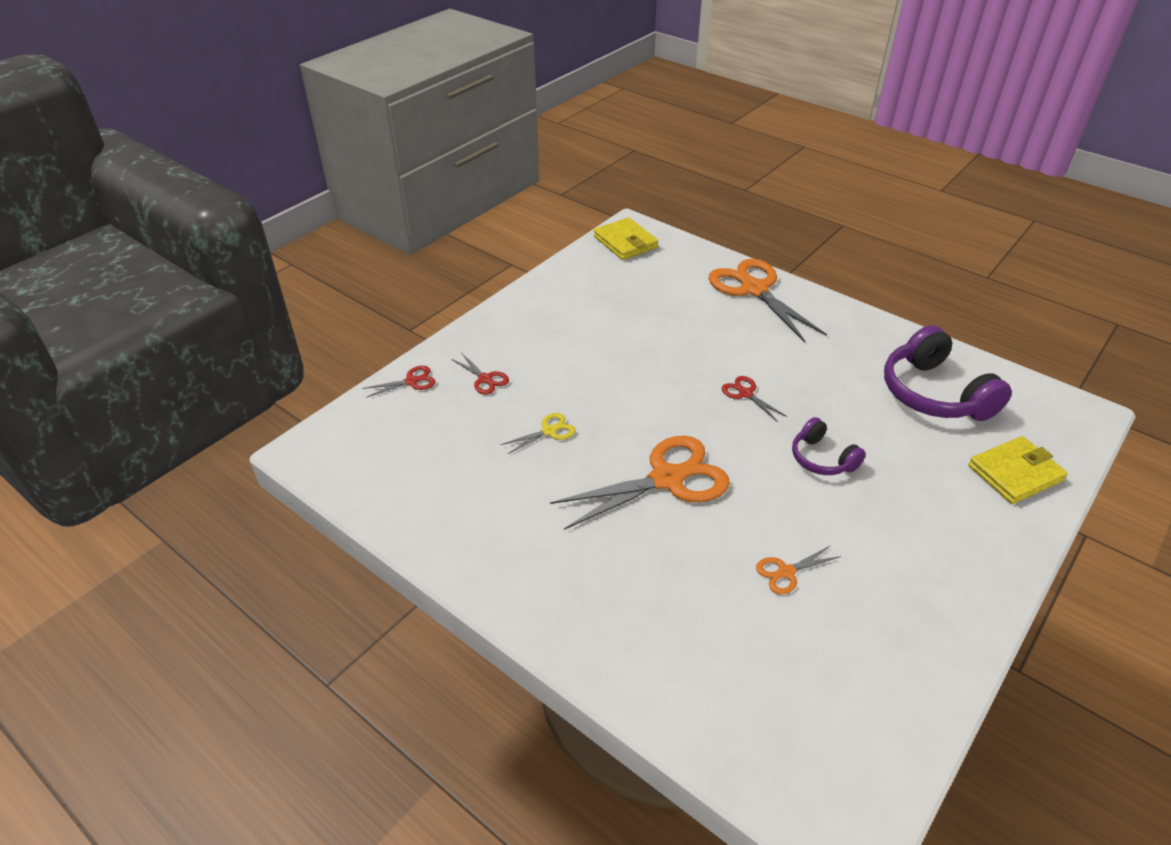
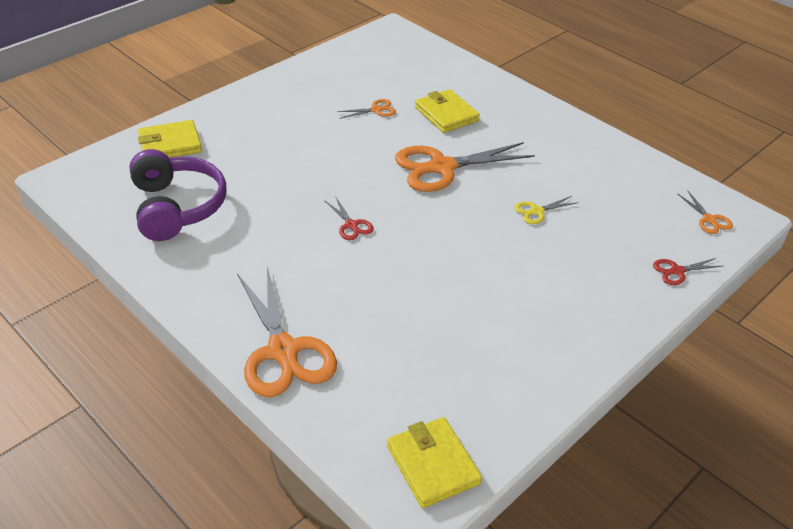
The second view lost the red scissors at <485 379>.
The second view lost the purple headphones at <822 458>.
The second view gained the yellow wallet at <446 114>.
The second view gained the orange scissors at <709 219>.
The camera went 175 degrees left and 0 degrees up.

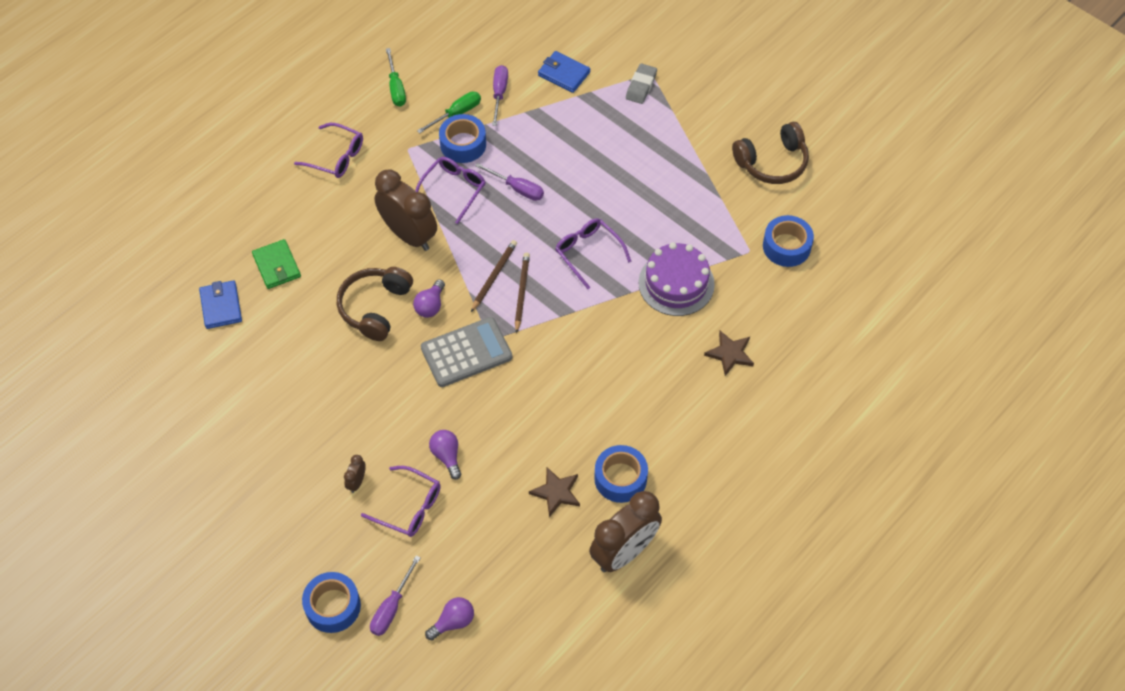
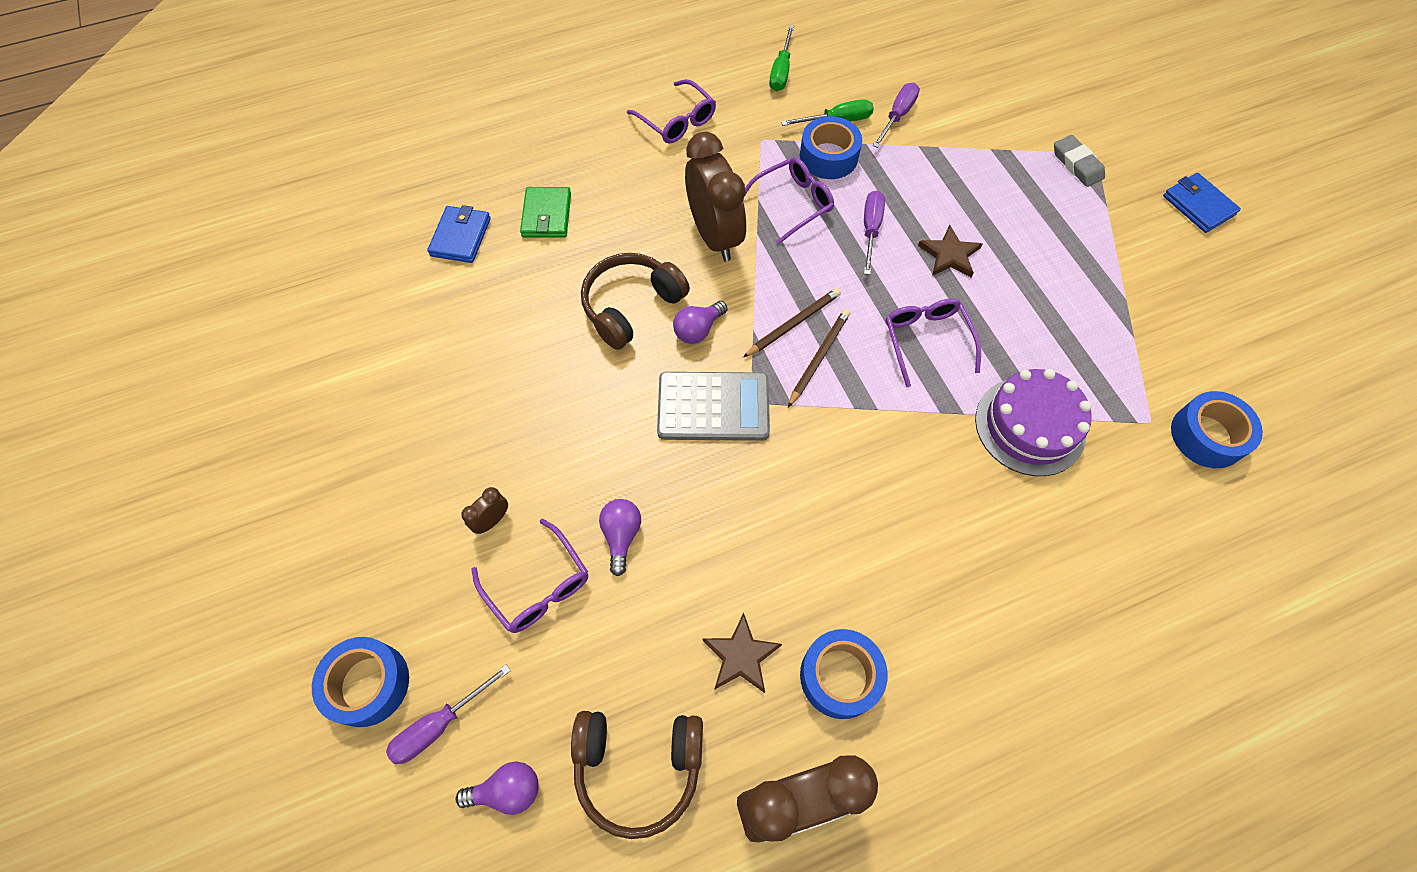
The purple screwdriver at <517 188> ended up facing another way, 135 degrees counterclockwise from before.
The blue wallet ended up elsewhere, having gone from <564 74> to <1198 205>.
The grey eraser at <641 86> ended up facing another way, 75 degrees counterclockwise from before.
The brown star ended up elsewhere, having gone from <730 354> to <949 255>.
The brown headphones ended up elsewhere, having gone from <772 162> to <638 767>.
The camera went 25 degrees right and 5 degrees up.

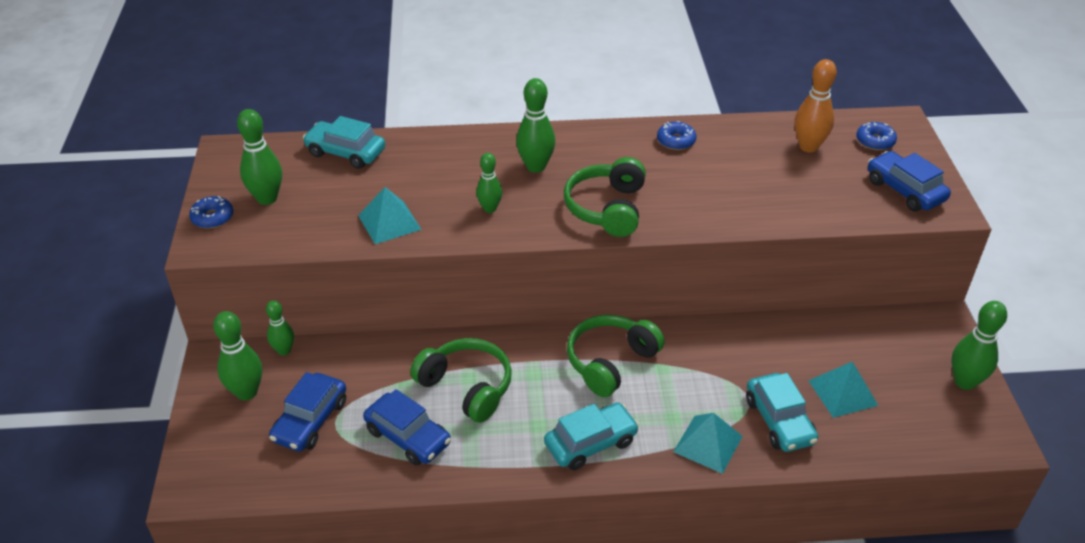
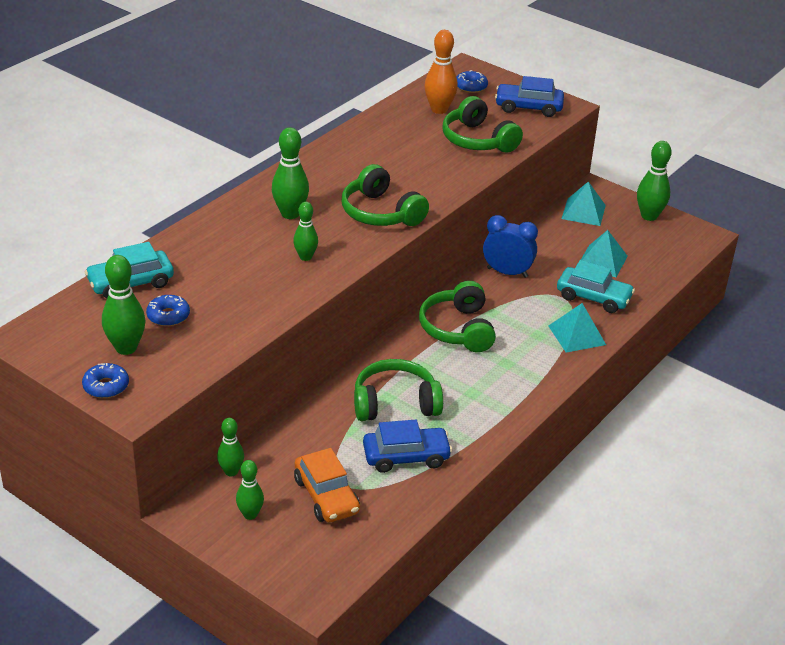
The size of the green bowling pin at <246 392> changed by a factor of 0.64.
What was the blue car at <310 420> turned into the orange car at <326 496>.
The turquoise pyramid ended up elsewhere, having gone from <389 222> to <583 212>.
The second view lost the turquoise car at <590 443>.
The blue donut ended up elsewhere, having gone from <676 141> to <168 316>.
The second view gained the green headphones at <477 140>.
The second view gained the blue clock at <507 272>.
The camera went 50 degrees left and 5 degrees down.

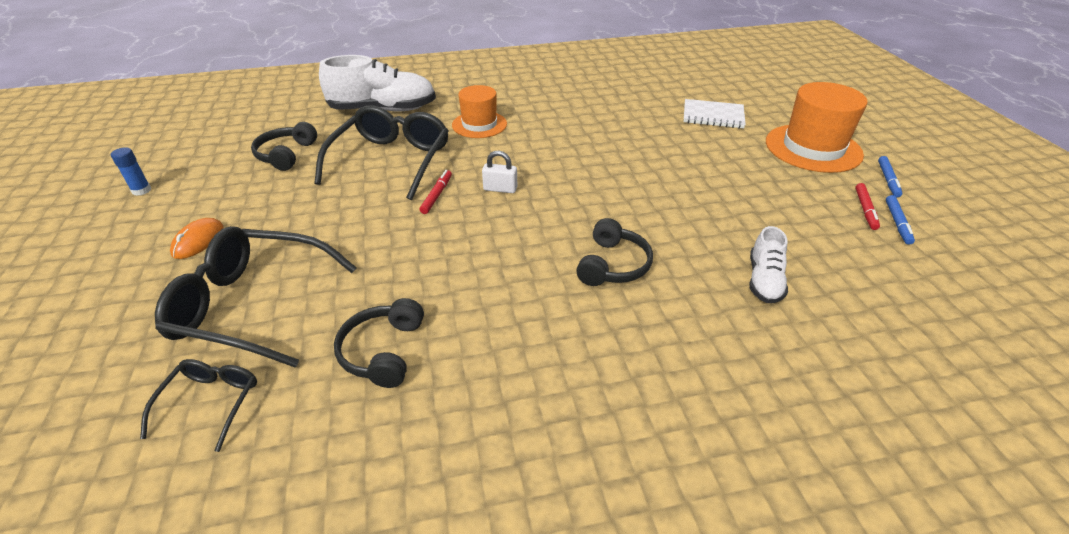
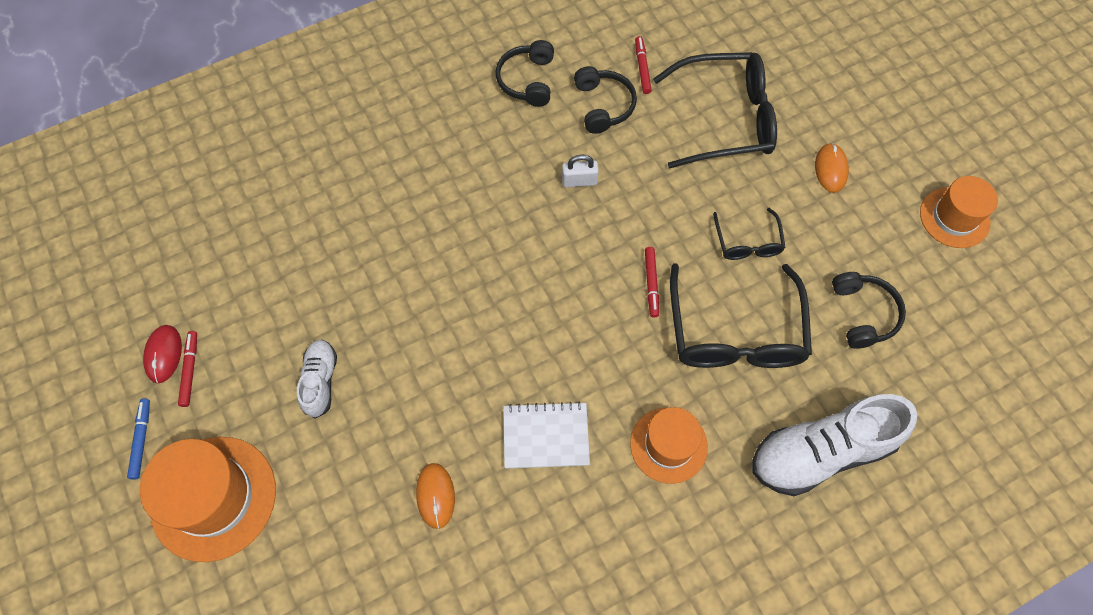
Where the blue glue stick stood at <141 190>, the orange hat came to stand at <954 217>.
The black glasses ended up elsewhere, having gone from <211 403> to <747 242>.
The white padlock ended up elsewhere, having gone from <500 189> to <579 181>.
The black headphones ended up elsewhere, having gone from <613 265> to <527 80>.
The white notebook ended up elsewhere, having gone from <713 116> to <546 436>.
The white shoe ended up elsewhere, having gone from <764 280> to <320 381>.
Where the blue marker stood at <897 223>, the red mouse came to stand at <163 354>.
The second view gained the orange mouse at <435 495>.
The second view gained the red marker at <642 68>.
The camera went 165 degrees right and 25 degrees up.

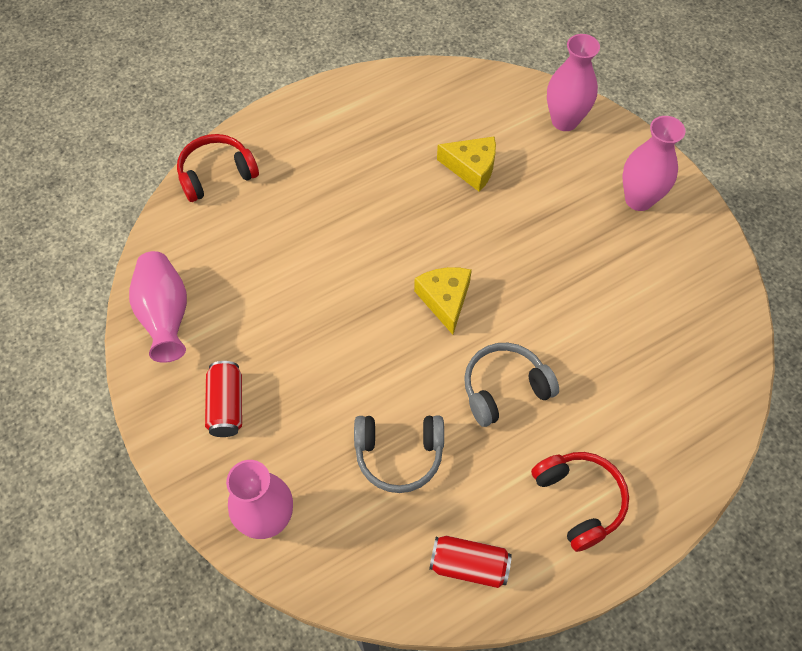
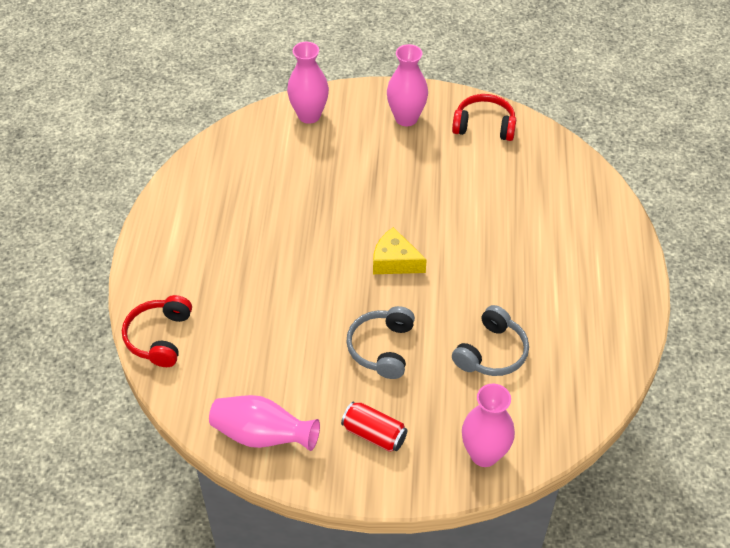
The second view lost the red can at <469 565>.
The second view lost the yellow cheese at <472 168>.
The grey headphones ended up elsewhere, having gone from <504 389> to <382 348>.
The red headphones ended up elsewhere, having gone from <579 500> to <484 126>.
The camera went 55 degrees left and 10 degrees down.

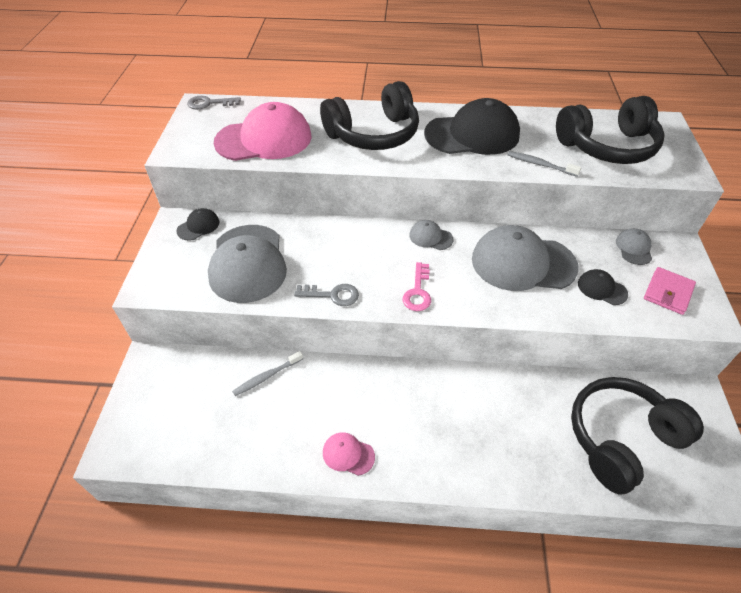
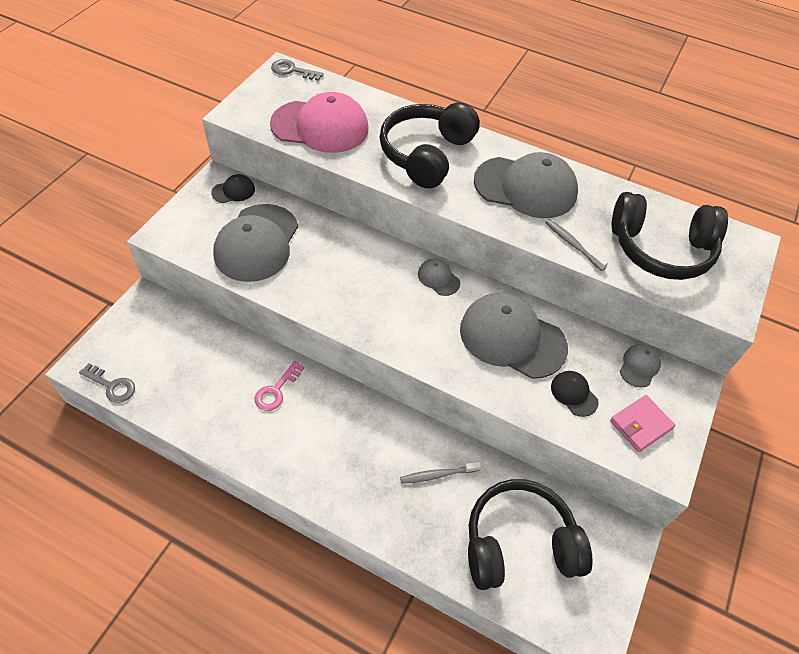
The grey toothbrush ended up elsewhere, having gone from <267 376> to <438 475>.
The grey key ended up elsewhere, having gone from <332 295> to <112 385>.
The black headphones at <373 134> ended up facing another way, 120 degrees clockwise from before.
The second view lost the pink cap at <348 454>.
The pink key ended up elsewhere, having gone from <418 292> to <276 390>.
What was the black cap at <472 134> turned into the grey cap at <525 187>.
The camera went 20 degrees right and 5 degrees up.

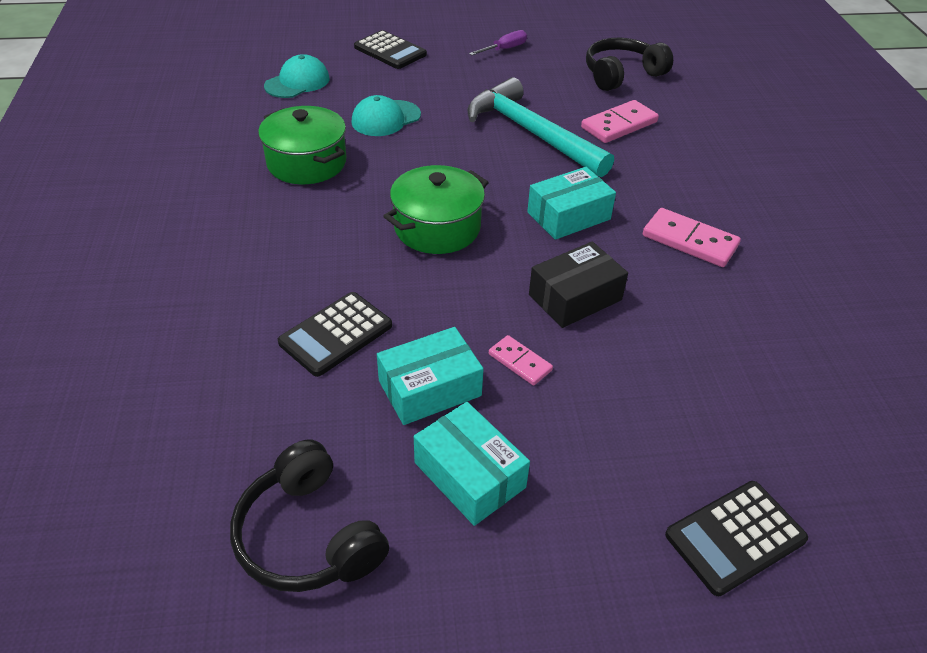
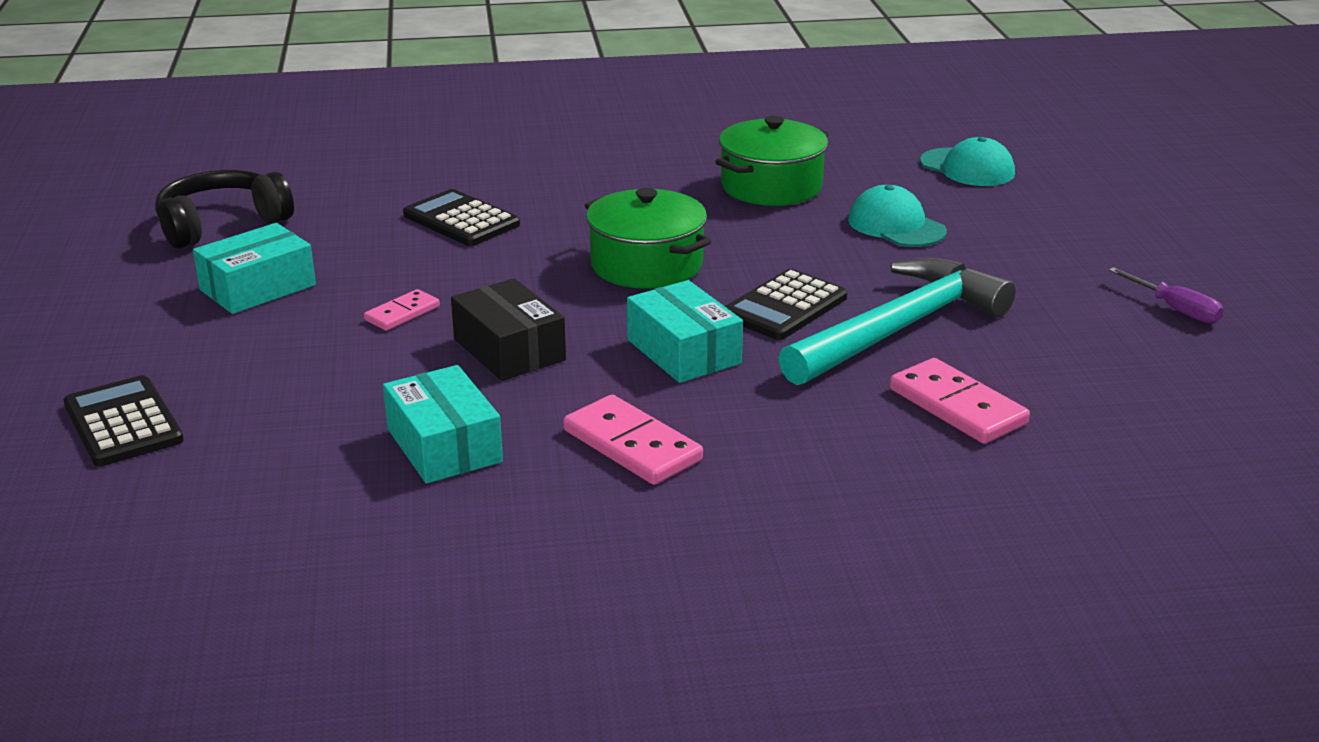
The black calculator ended up elsewhere, having gone from <390 51> to <784 307>.
The turquoise box ended up elsewhere, having gone from <430 388> to <444 445>.
The second view lost the black headphones at <621 74>.
The pink domino at <689 241> ended up facing another way, 75 degrees counterclockwise from before.
The camera went 90 degrees right and 15 degrees down.

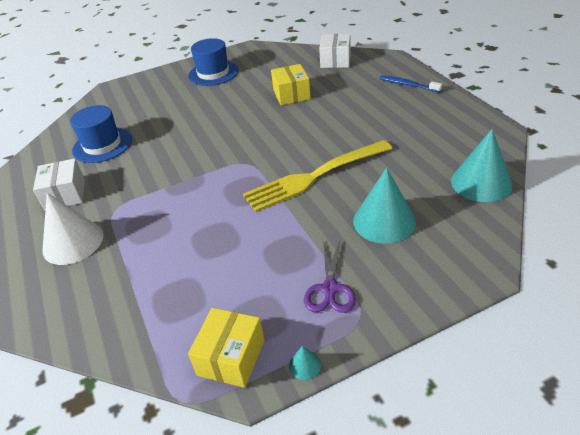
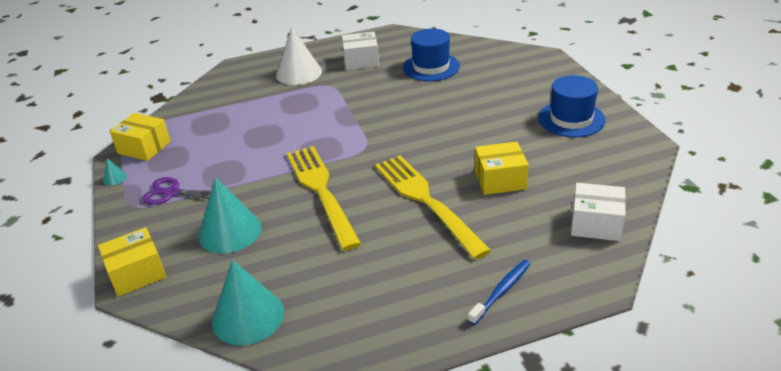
The second view gained the yellow box at <137 273>.
The second view gained the yellow fork at <426 201>.
The camera went 95 degrees right and 5 degrees down.

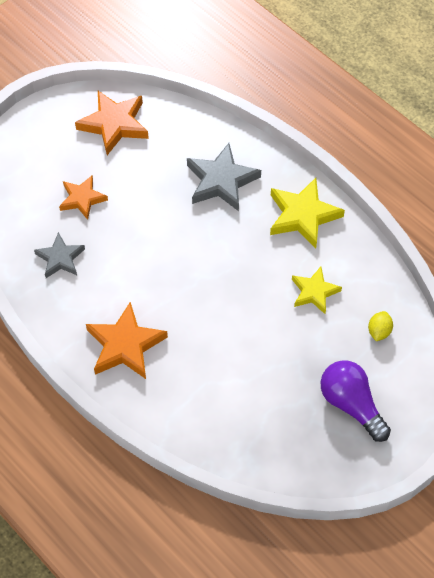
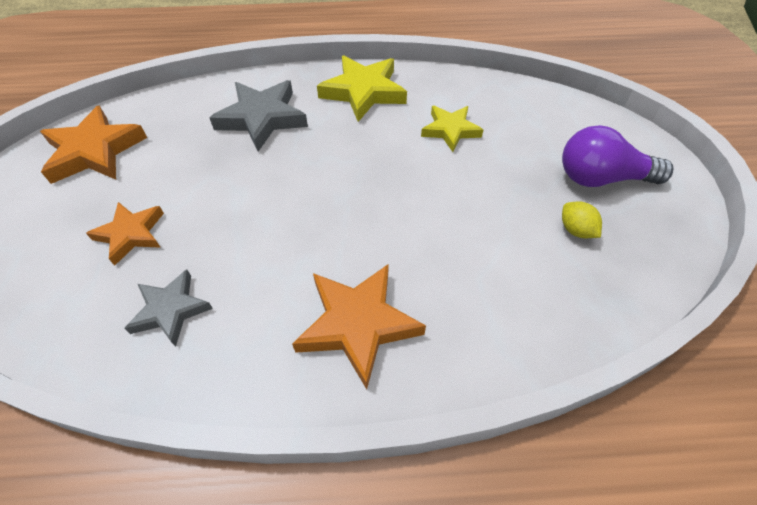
The yellow lemon ended up elsewhere, having gone from <379 331> to <575 230>.
The camera went 50 degrees left and 5 degrees down.

